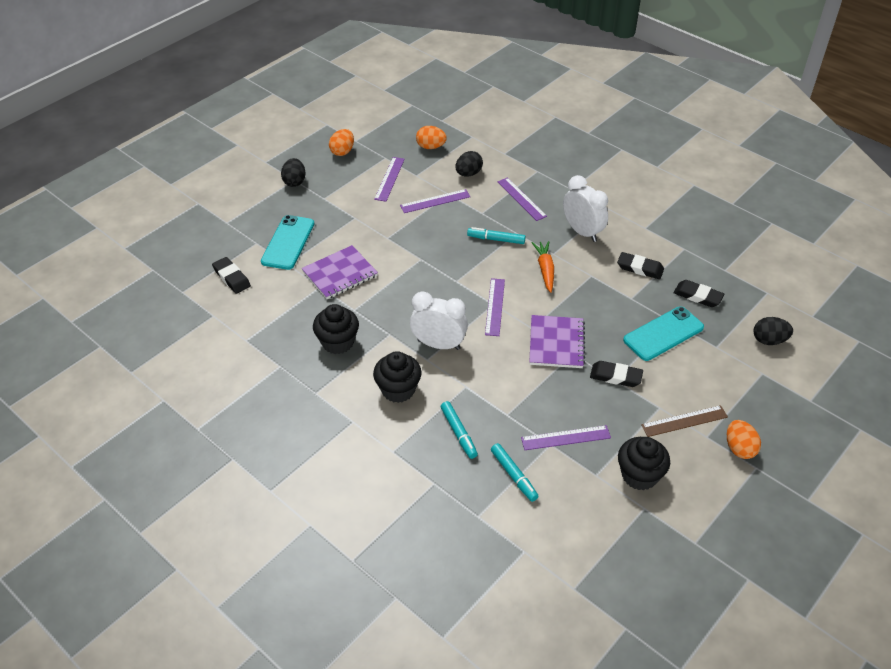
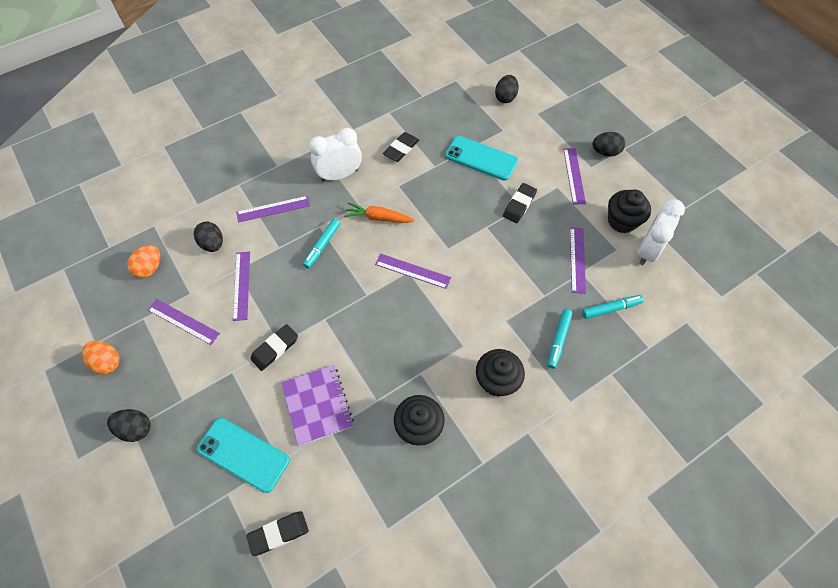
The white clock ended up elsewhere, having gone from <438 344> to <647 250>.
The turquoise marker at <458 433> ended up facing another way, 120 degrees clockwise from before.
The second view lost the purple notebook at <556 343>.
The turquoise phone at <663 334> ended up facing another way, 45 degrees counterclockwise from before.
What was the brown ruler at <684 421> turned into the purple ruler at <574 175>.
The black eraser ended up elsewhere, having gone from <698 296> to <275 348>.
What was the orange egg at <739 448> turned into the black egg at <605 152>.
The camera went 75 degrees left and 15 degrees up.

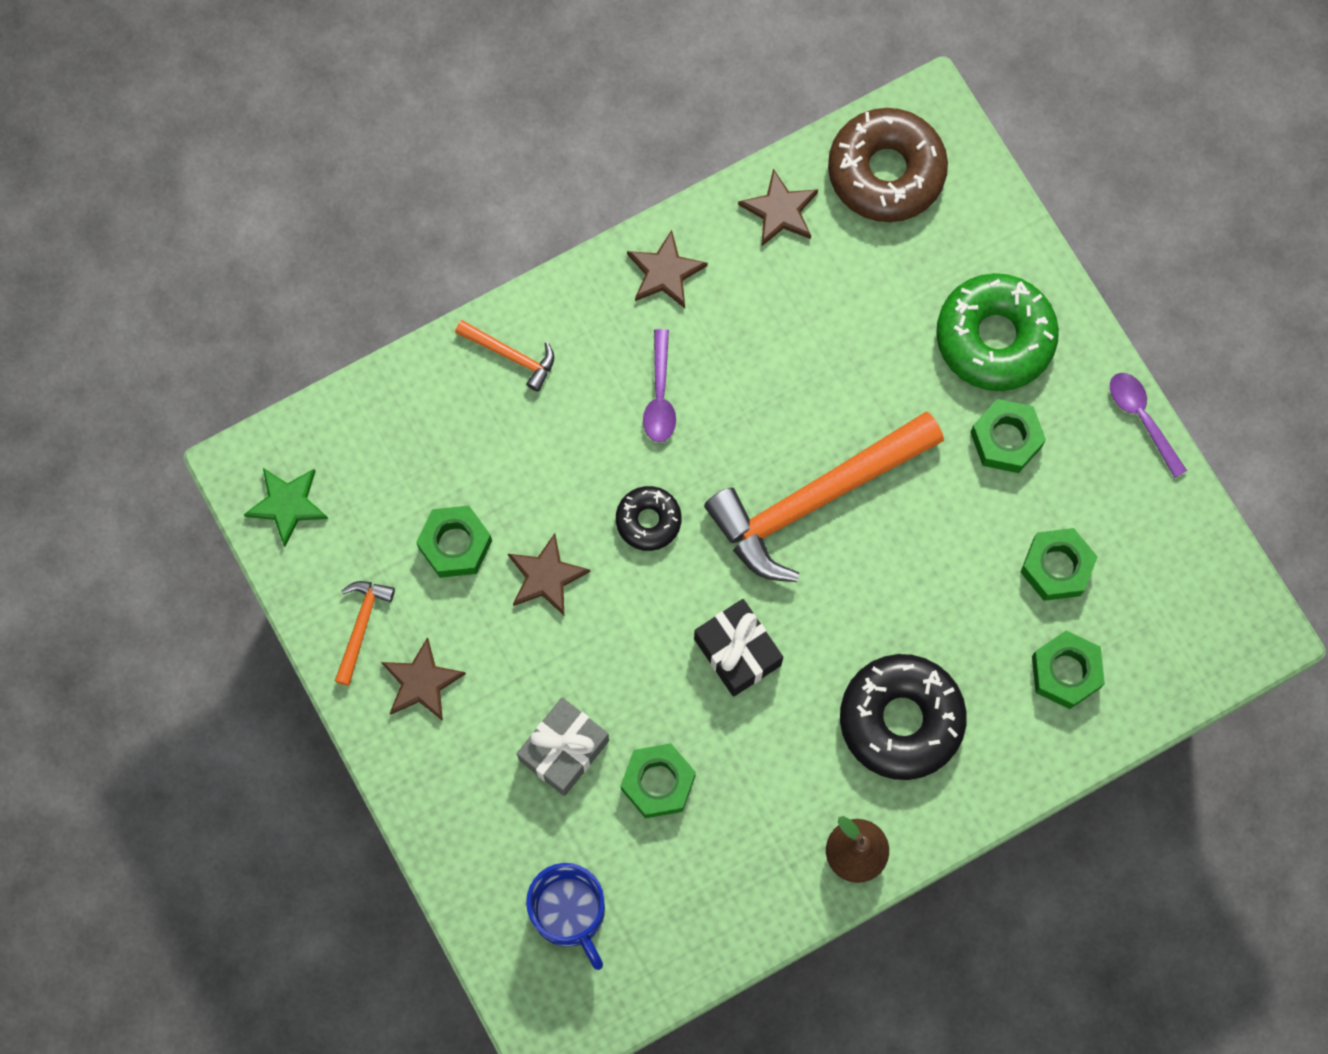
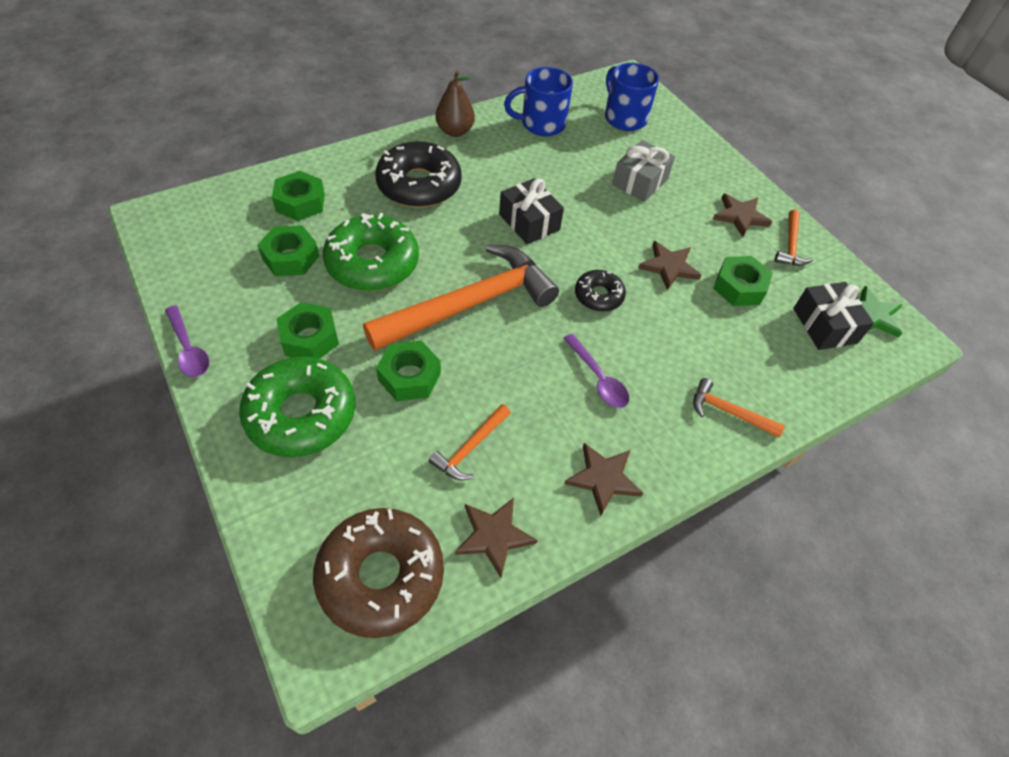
The green nut ended up elsewhere, having gone from <658 783> to <409 376>.
The purple spoon at <660 395> ended up facing another way, 150 degrees clockwise from before.
The second view gained the green donut at <372 263>.
The second view gained the orange hammer at <470 448>.
The second view gained the blue mug at <541 124>.
The second view gained the black gift at <824 325>.
The camera went 175 degrees right and 20 degrees down.

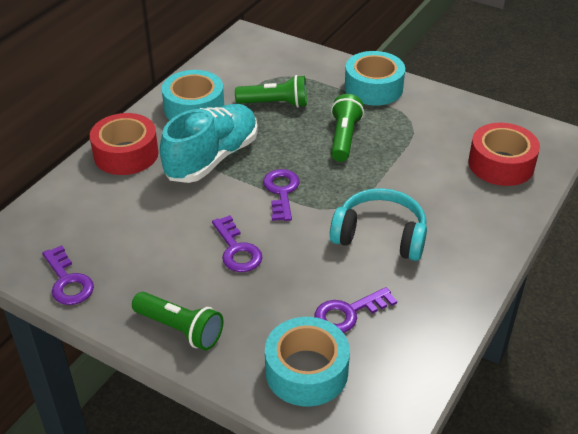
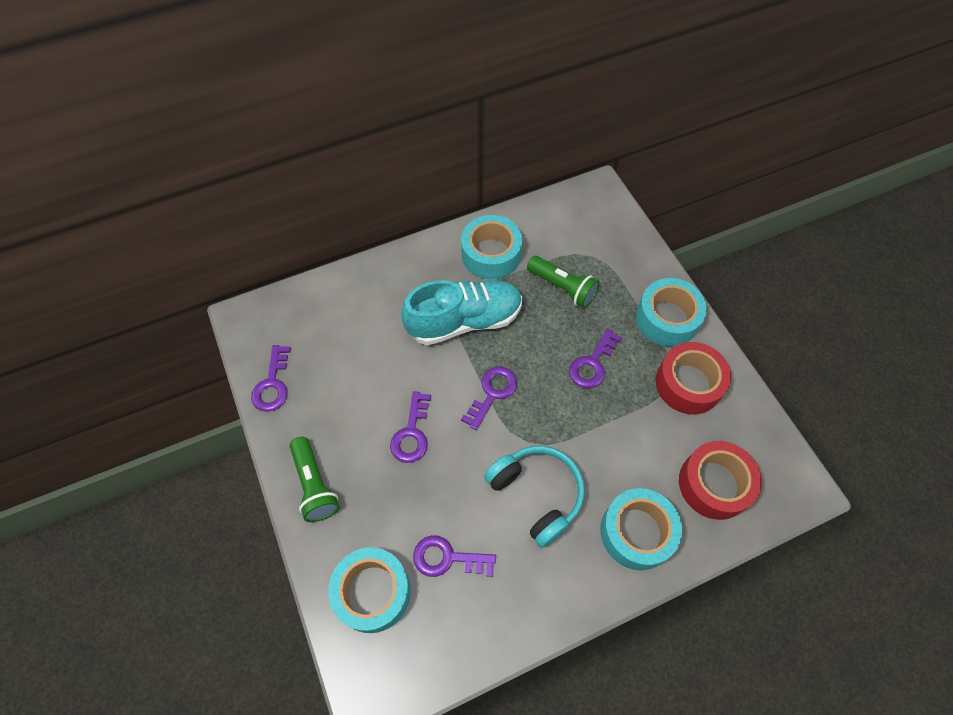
The red tape ended up elsewhere, having gone from <126 154> to <688 384>.
Where the green flashlight stood at <344 138>, the purple key came to stand at <592 364>.
The second view gained the turquoise tape at <636 532>.
The camera went 35 degrees right and 20 degrees up.

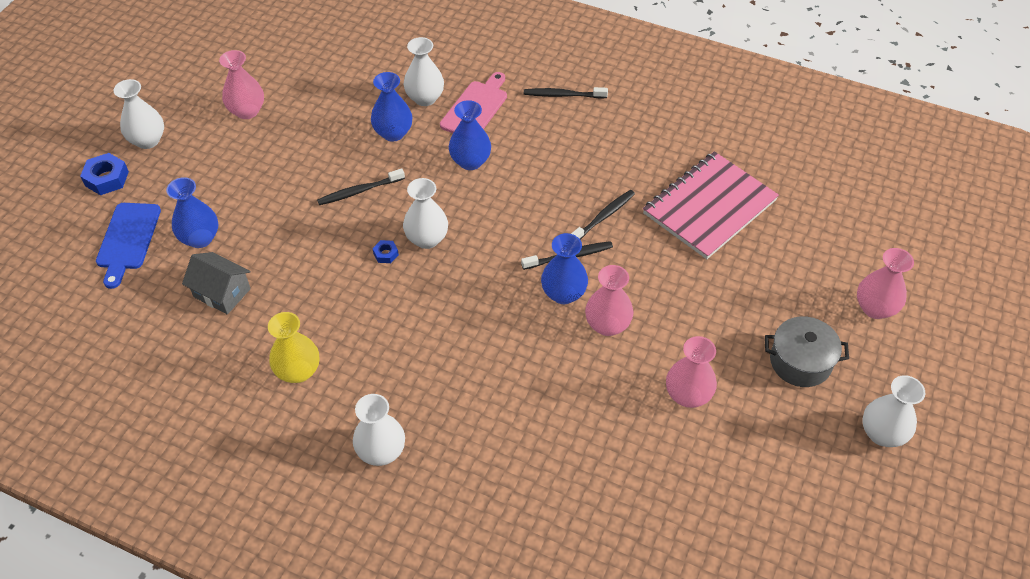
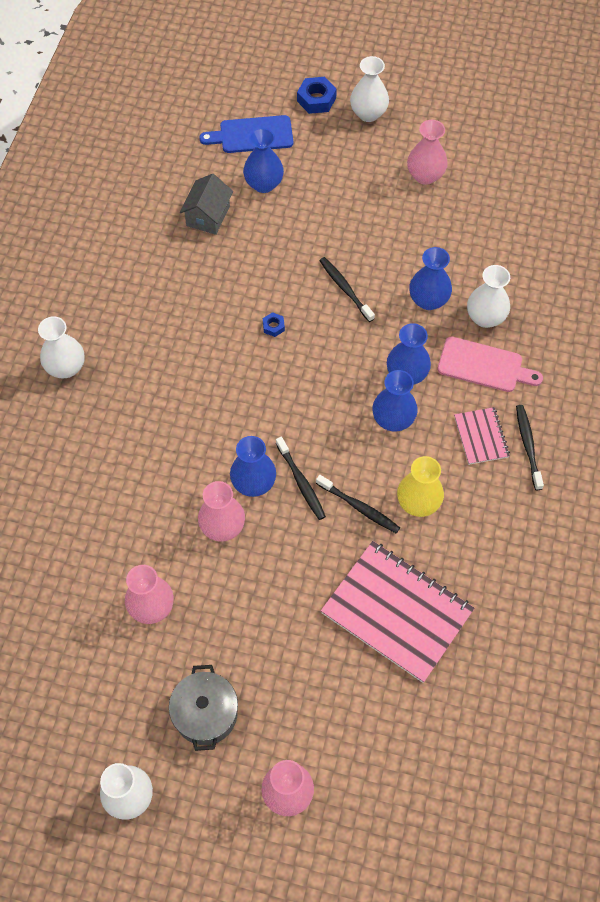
The yellow vase ended up elsewhere, having gone from <298 371> to <418 503>.
The second view lost the white vase at <427 239>.
The second view gained the blue vase at <393 419>.
The second view gained the pink notebook at <481 437>.
The camera went 80 degrees right and 10 degrees up.

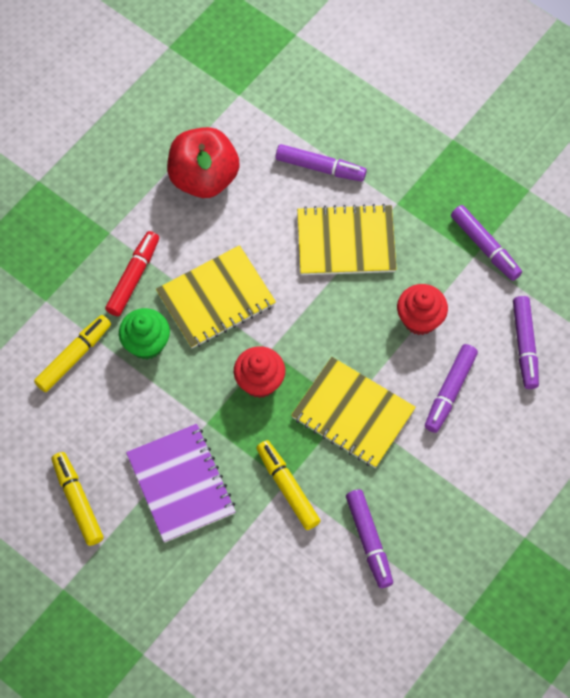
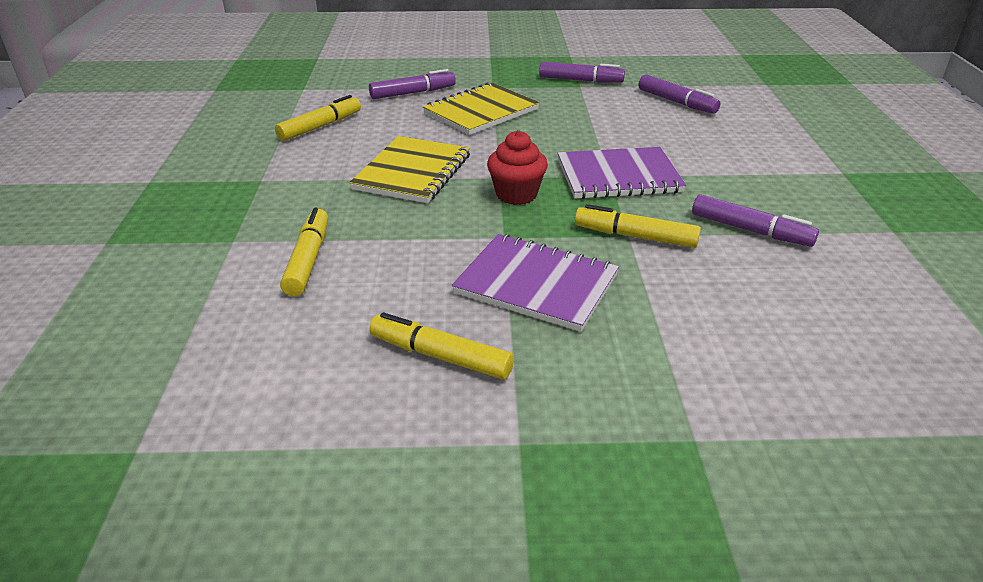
The second view lost the red marker at <133 277>.
The second view lost the green cupcake at <146 343>.
Where the red apple stood at <204 178>, the yellow marker came to stand at <320 126>.
What was the yellow notebook at <353 414> turned into the purple notebook at <618 176>.
The second view lost the red cupcake at <420 319>.
The second view lost the purple marker at <450 391>.
The camera went 40 degrees left and 30 degrees down.

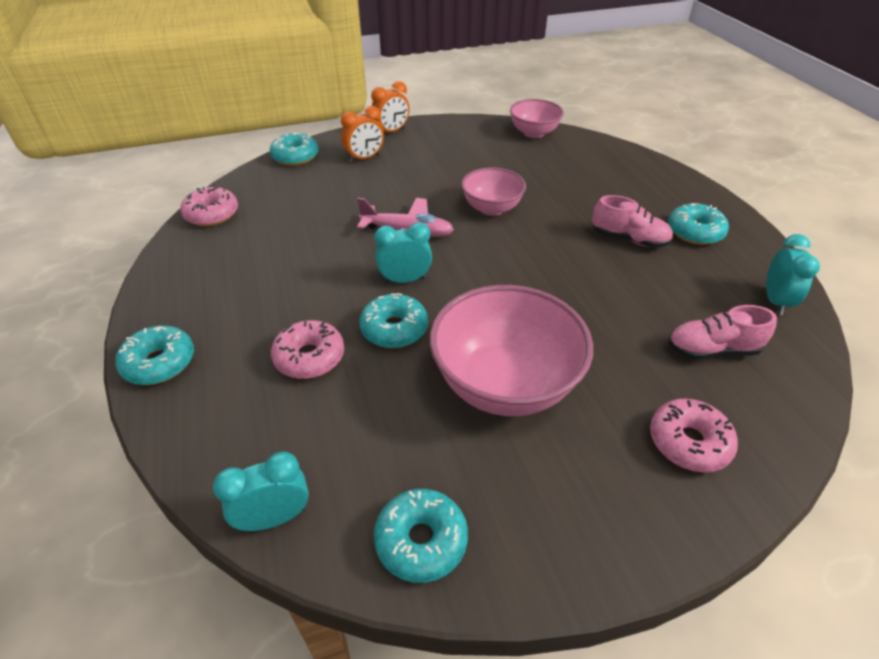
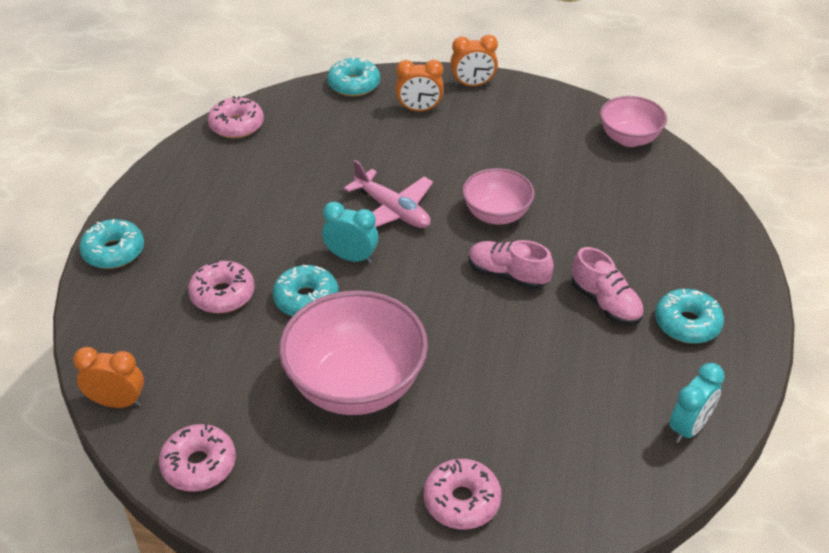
What was the turquoise clock at <274 517> turned into the orange clock at <117 402>.
What was the turquoise donut at <421 540> turned into the pink donut at <199 465>.
The pink shoe ended up elsewhere, having gone from <712 350> to <507 275>.
The camera went 30 degrees right and 0 degrees up.

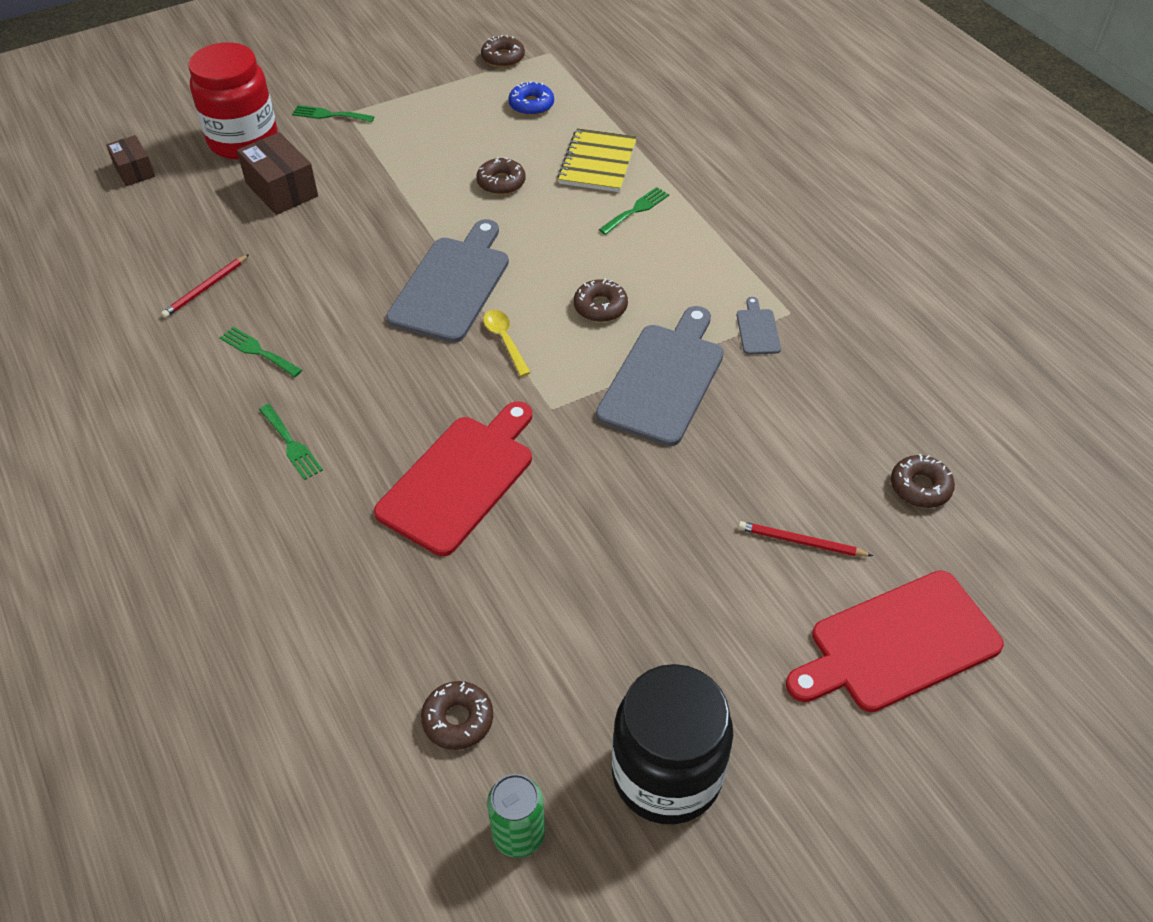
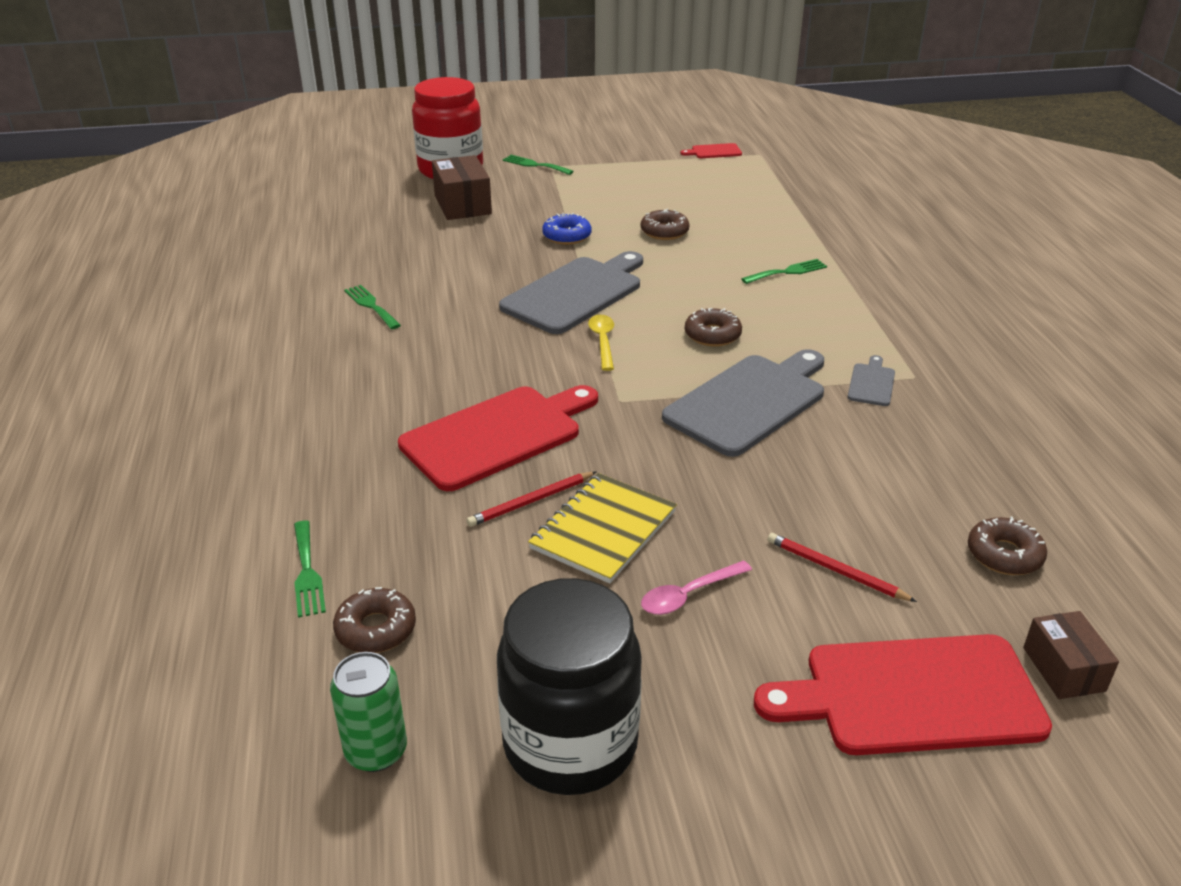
The brown box ended up elsewhere, having gone from <134 171> to <1063 669>.
The red pencil ended up elsewhere, having gone from <206 288> to <531 501>.
The green fork ended up elsewhere, having gone from <291 444> to <307 572>.
Where the brown donut stood at <503 58>, the red cutting board came to stand at <714 151>.
The blue donut ended up elsewhere, having gone from <531 105> to <567 236>.
The yellow notebook ended up elsewhere, having gone from <598 163> to <603 530>.
The second view gained the pink spoon at <688 595>.
The camera went 20 degrees right and 15 degrees down.

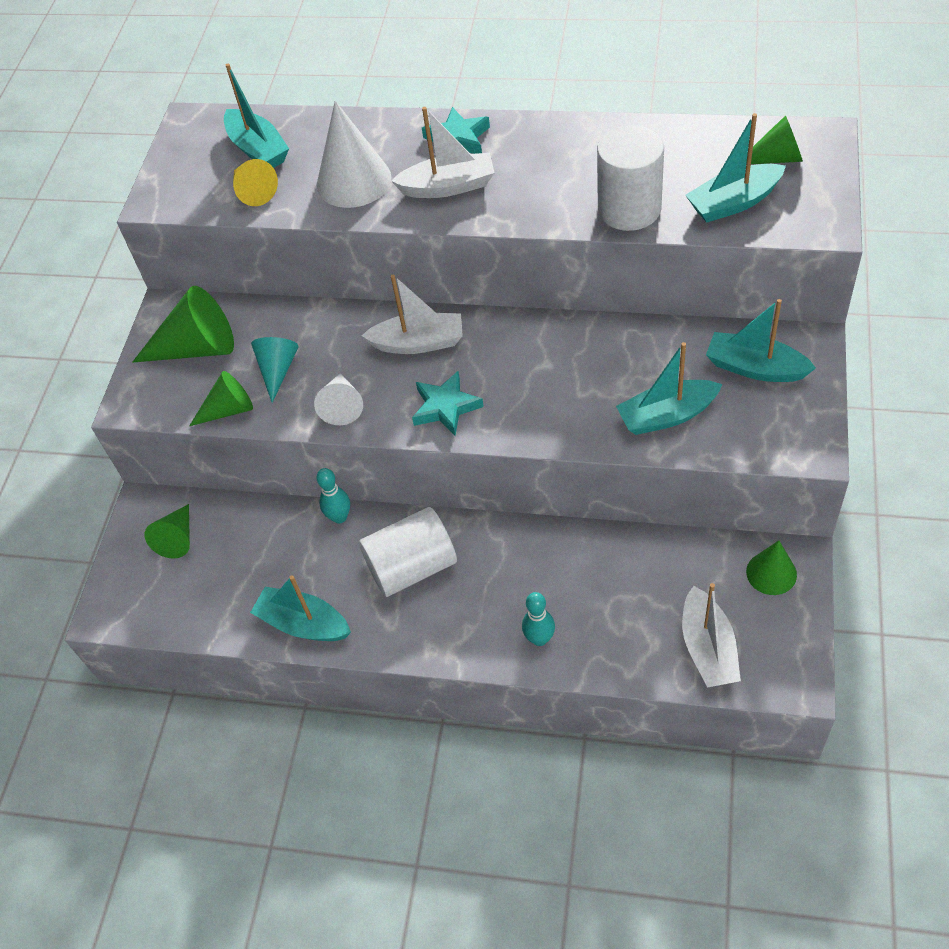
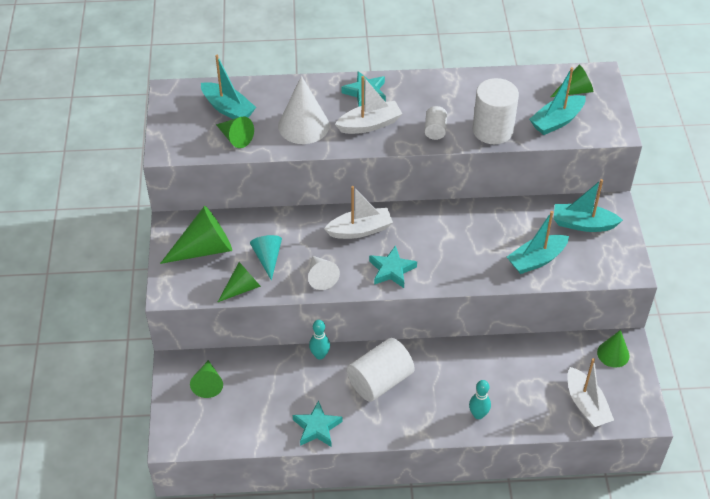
What was the yellow cone at <253 191> turned into the green cone at <235 138>.
Where the turquoise boat stood at <303 623>, the turquoise star came to stand at <317 427>.
The second view gained the white cylinder at <435 130>.
The camera went 20 degrees left and 5 degrees down.

